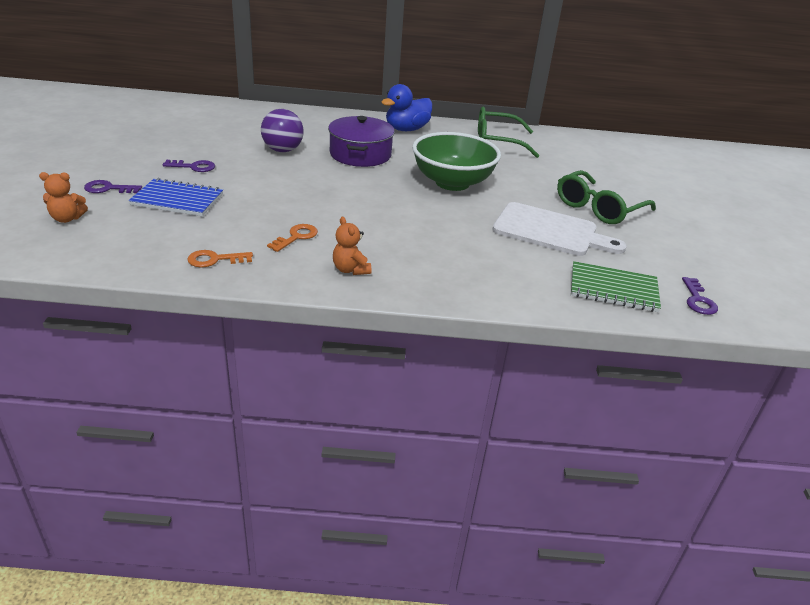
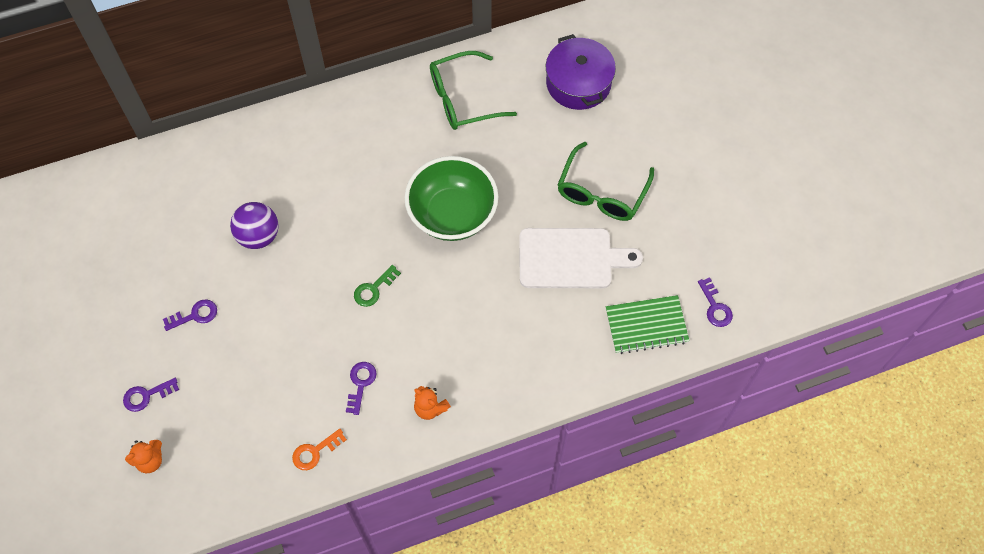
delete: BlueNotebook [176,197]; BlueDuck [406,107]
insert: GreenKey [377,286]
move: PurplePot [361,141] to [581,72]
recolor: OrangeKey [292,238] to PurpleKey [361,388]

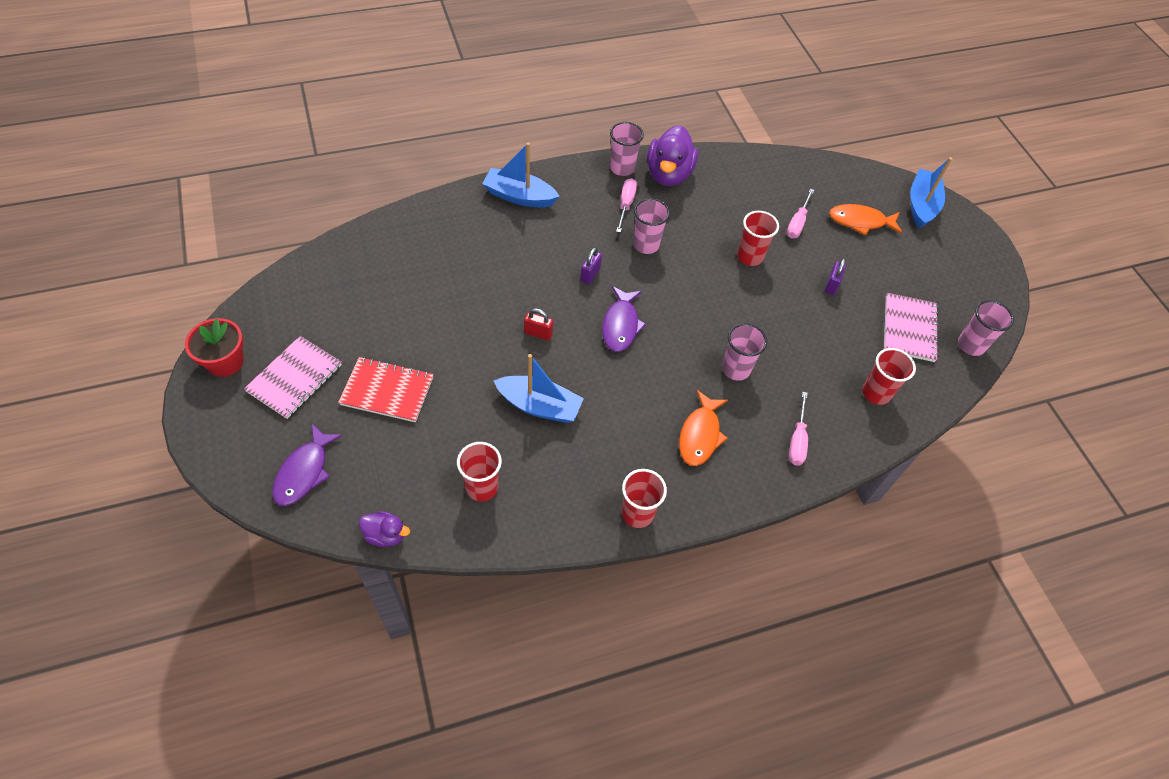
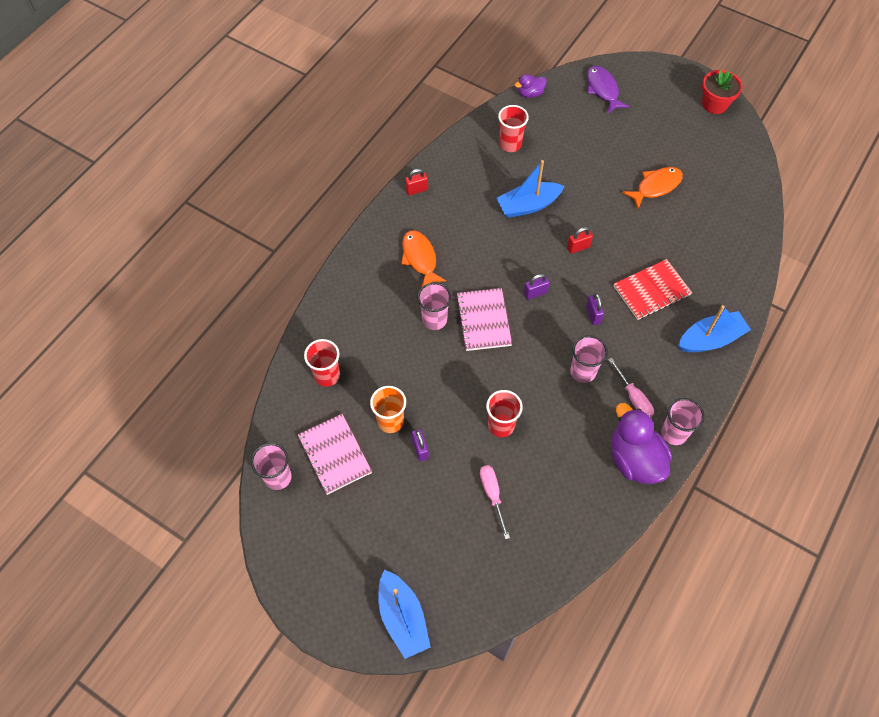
delete: PinkScrewdriver [798,428]
insert: OrangeCup [388,409]
move: PinkNotebook [293,377] to [484,319]; RedNotebook [386,389] to [653,289]; OrangeFish [865,219] to [652,188]
replace: PurpleFish [624,319] to PurplePadlock [537,287]; RedCup [644,498] to RedPadlock [416,182]

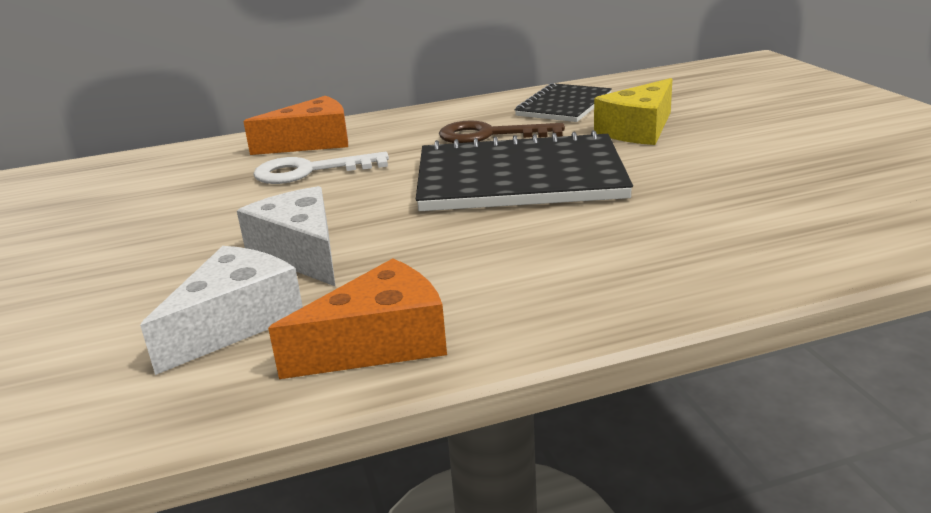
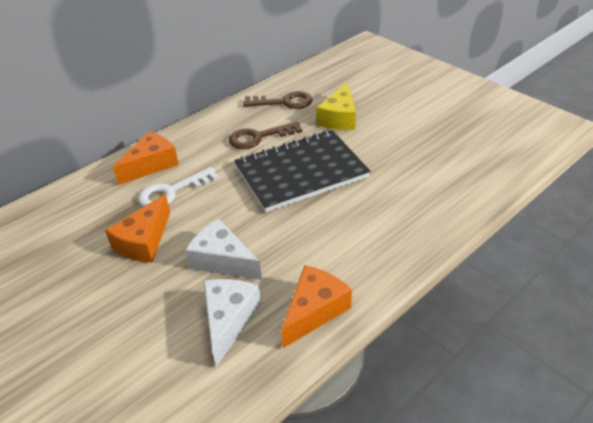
insert: OrangeCheese [137,228]
replace: BlackNotebook [563,102] to BrownKey [277,100]

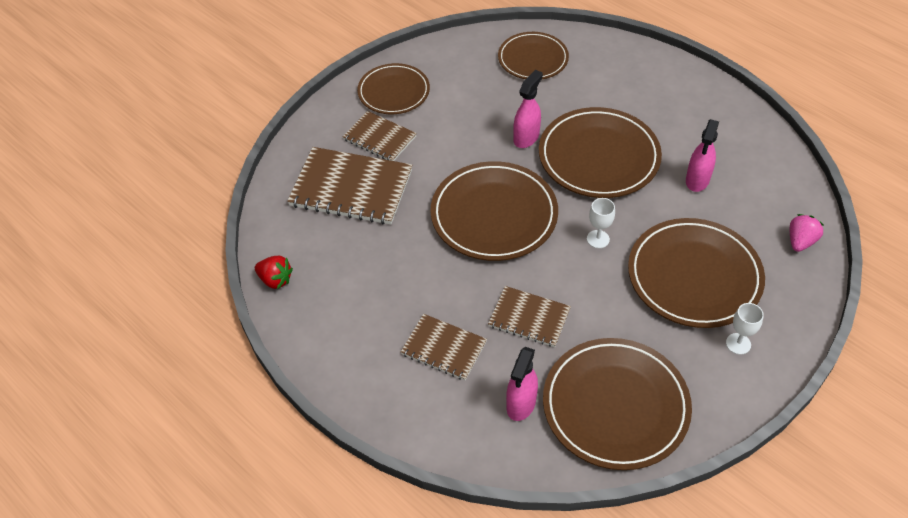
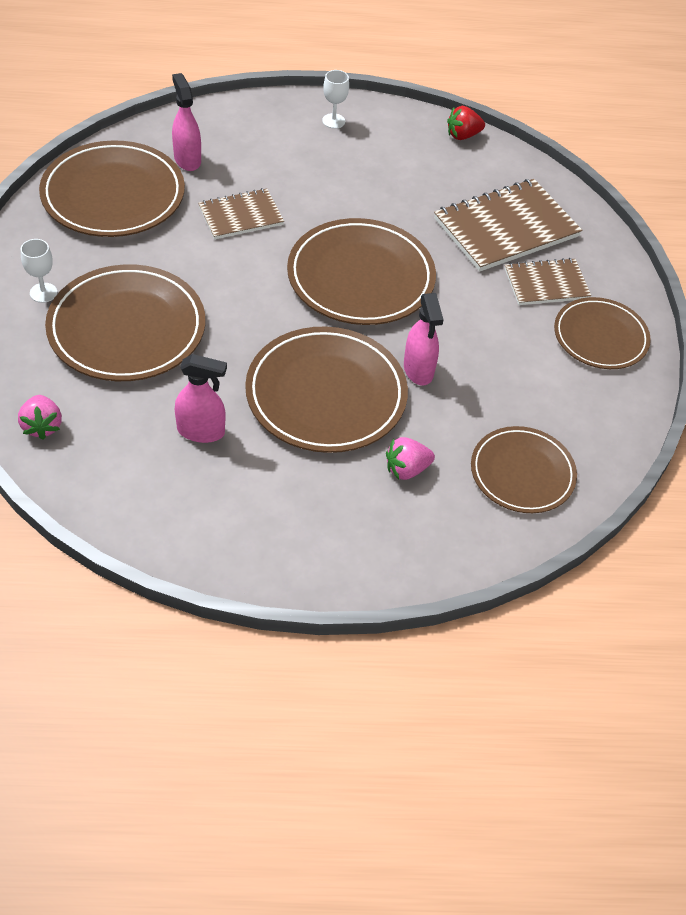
delete: BrownNotebook [444,347]
insert: PinkStrawberry [410,458]
move: WhiteGoblet [601,223] to [335,99]
rotate: PinkSprayBottle [702,155] = [201,398] 120 degrees clockwise

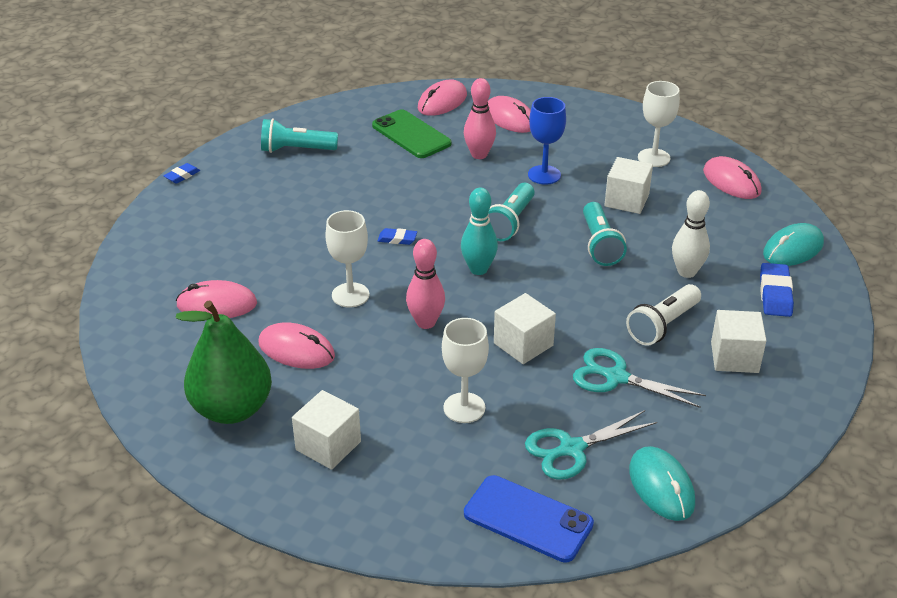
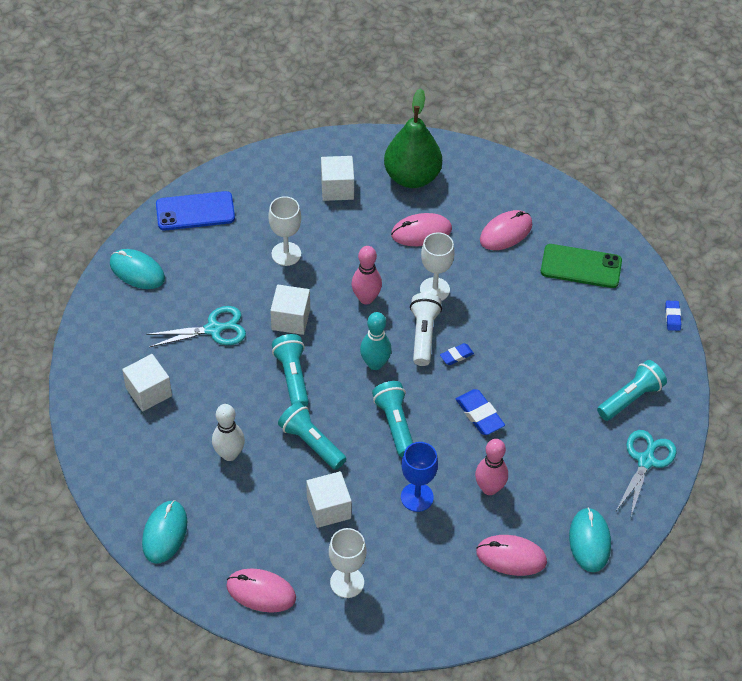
insert: TurquoiseFlashlight [290,370]
move: GreenPhone [412,133] to [581,266]; TurquoiseScissors [591,445] to [646,473]; WhiteFlashlight [663,315] to [426,329]; BlueEraser [777,290] to [480,412]
recolor: PinkMouse [442,98] to TurquoiseMouse [590,539]

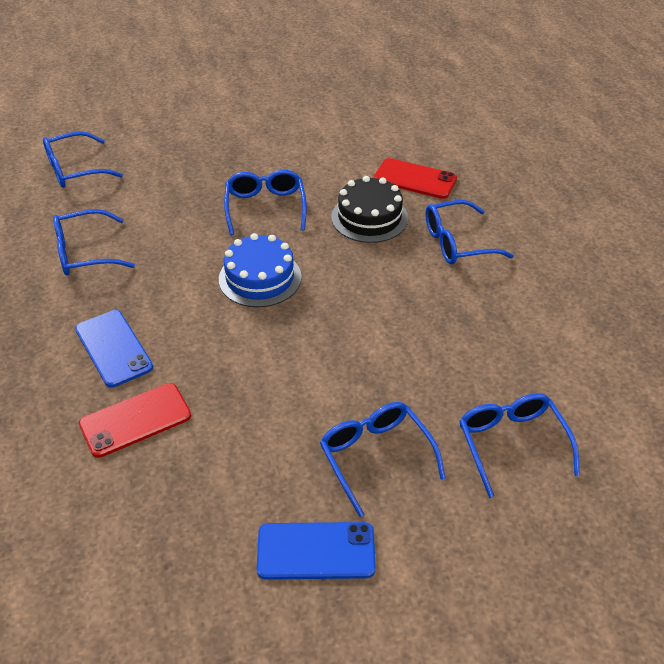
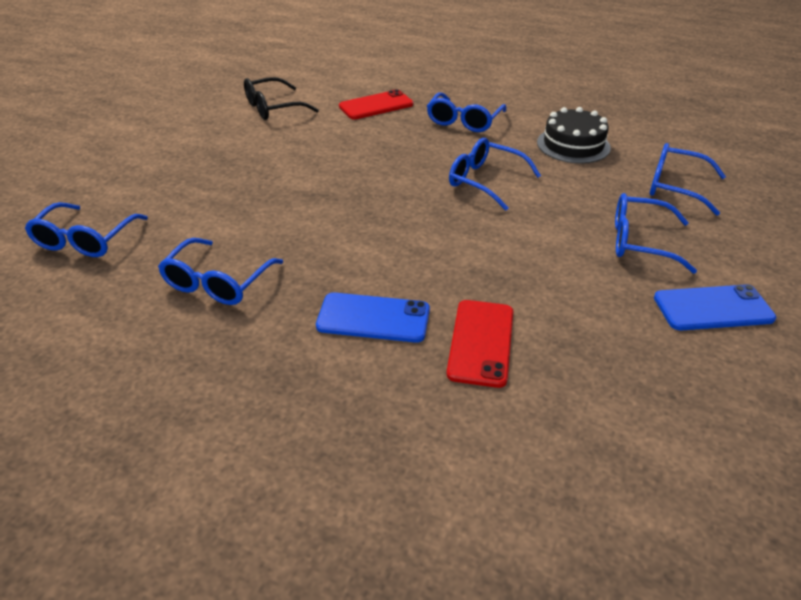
delete: BlueCake [260,270]
insert: BlackGlasses [281,98]
move: BlueGlasses [265,202] to [495,174]; BlackCake [369,209] to [574,135]
rotate: BluePhone [316,551] = [715,307] 45 degrees clockwise

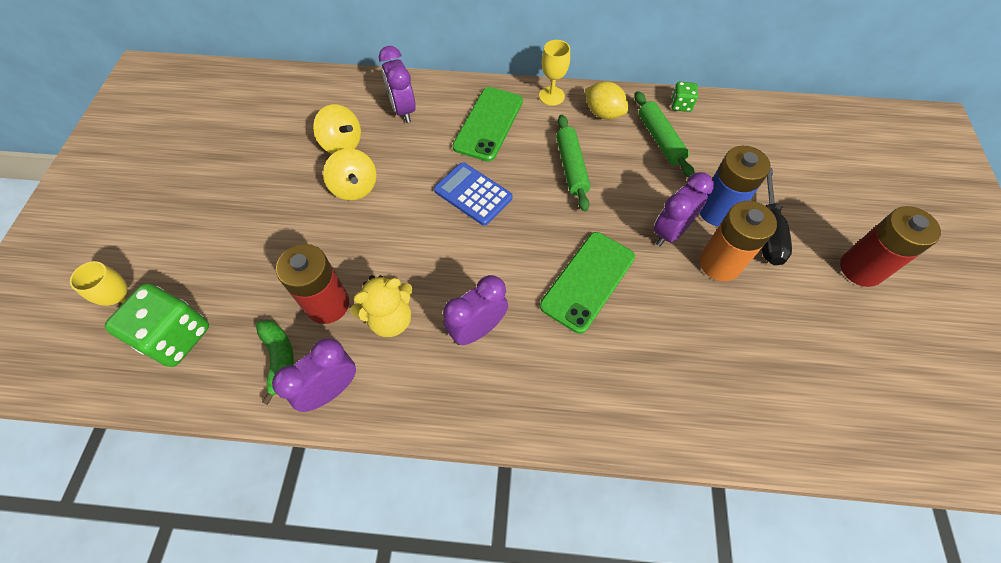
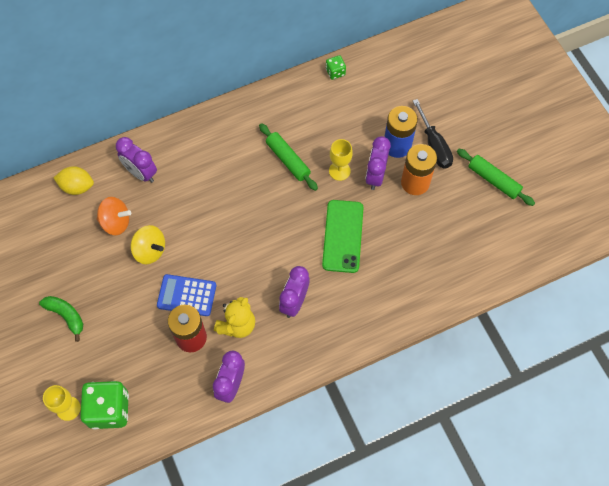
delete: GreenPhone [488,124]; RedBattery [890,246]
move: GreenBanana [275,362] to [61,319]; BlueCalculator [473,194] to [186,295]; YellowGoblet [554,73] to [341,160]; YellowLemon [607,100] to [74,180]; GreenRollingPin [664,134] to [496,177]
recolor: YellowSpinningTop [337,129] to OrangeSpinningTop [114,216]

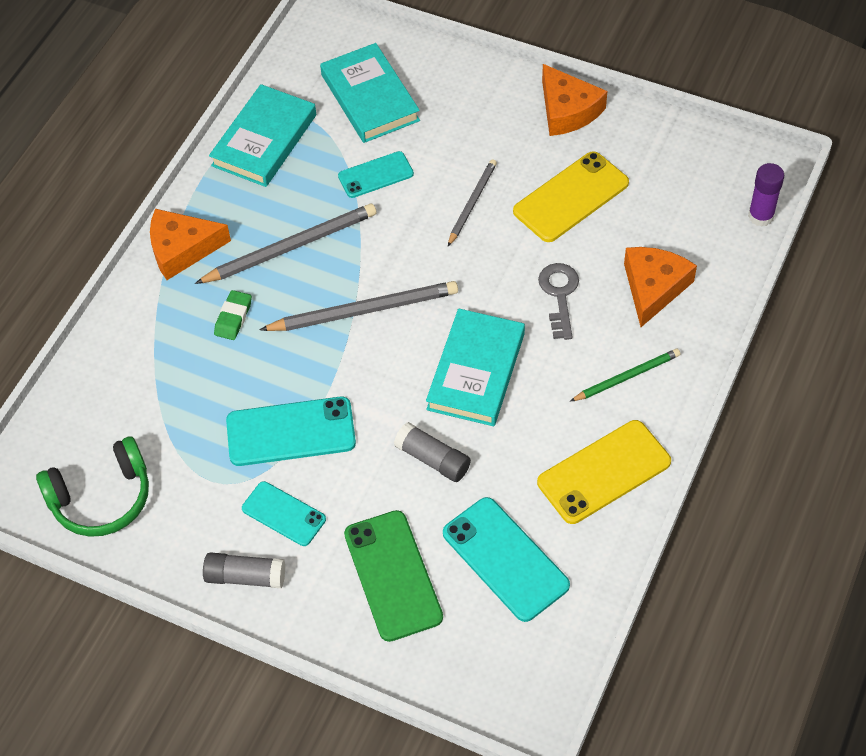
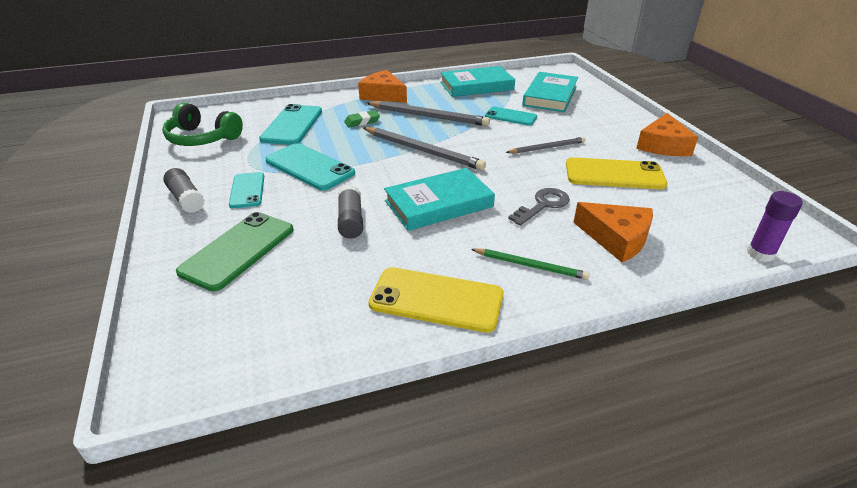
move: TurquoisePhone [506,559] to [290,124]
rotate: OrangeCheese [660,287] = [613,232] 60 degrees clockwise

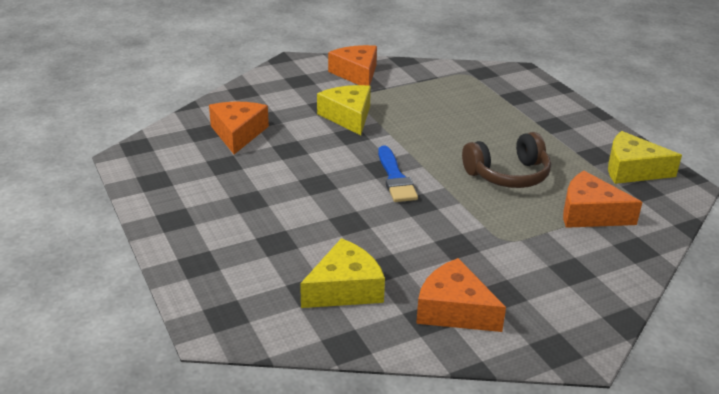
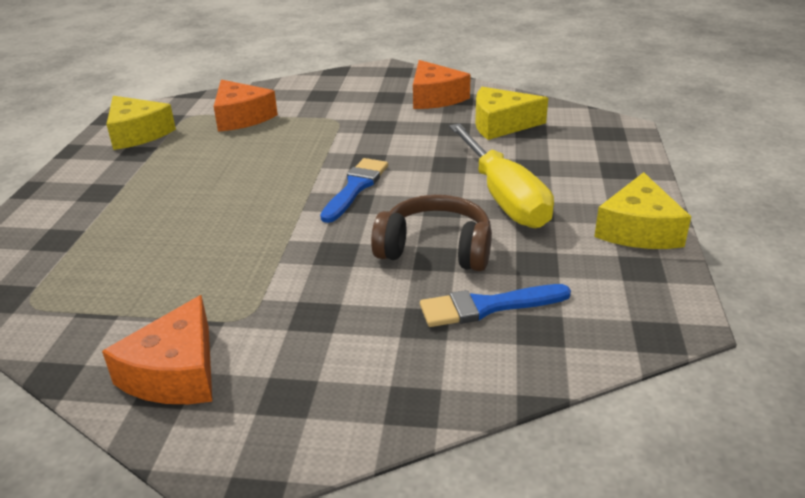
insert: YellowScrewdriver [501,175]
move: YellowCheese [344,110] to [642,210]; BrownHeadphones [506,160] to [431,233]
replace: OrangeCheese [239,128] to BlueBrush [495,305]

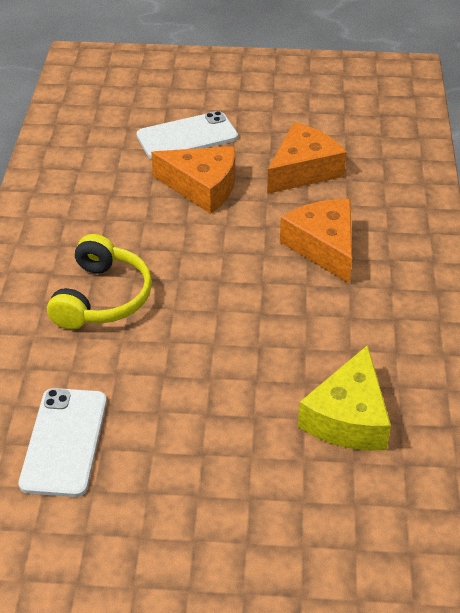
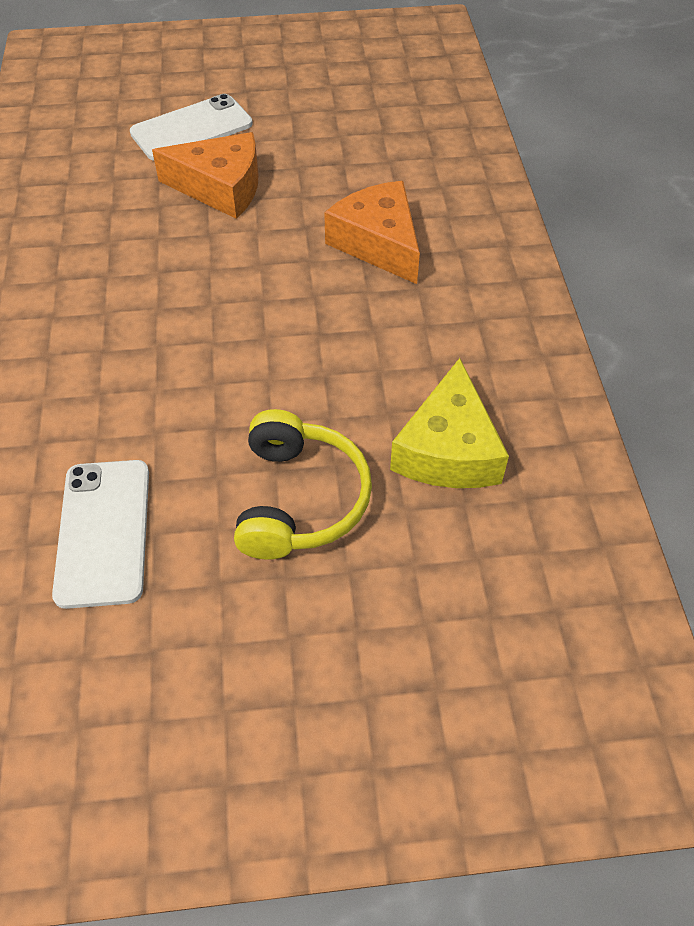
delete: OrangeCheese [307,158]
move: YellowHeadphones [99,282] to [303,484]

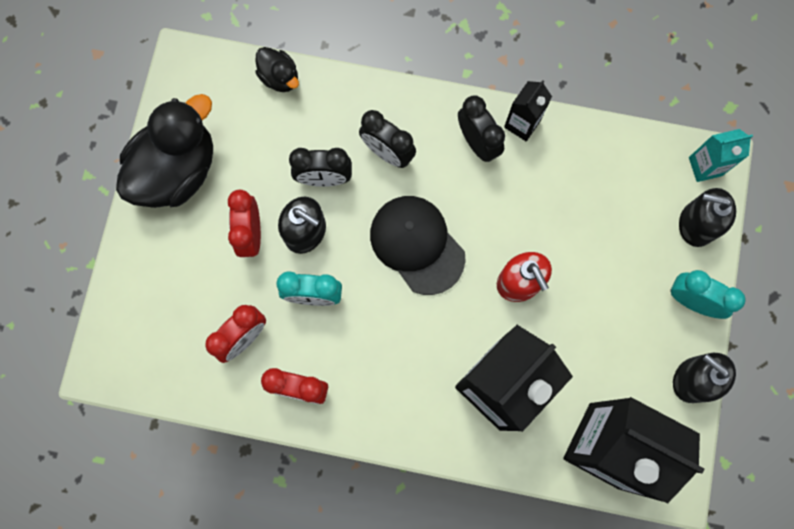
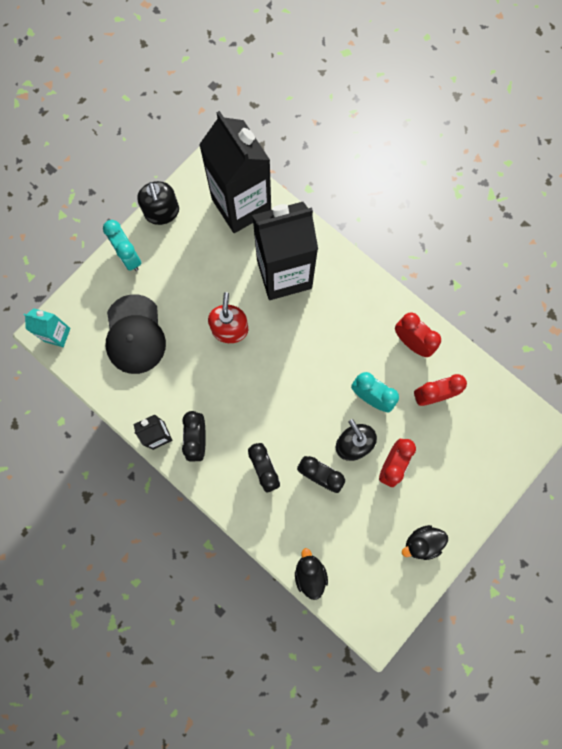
delete: BlackSoapDispenser [707,217]
move: BlackCap [418,245] to [135,334]
resize: BlackDuck [164,151] = [425,542] x0.48

